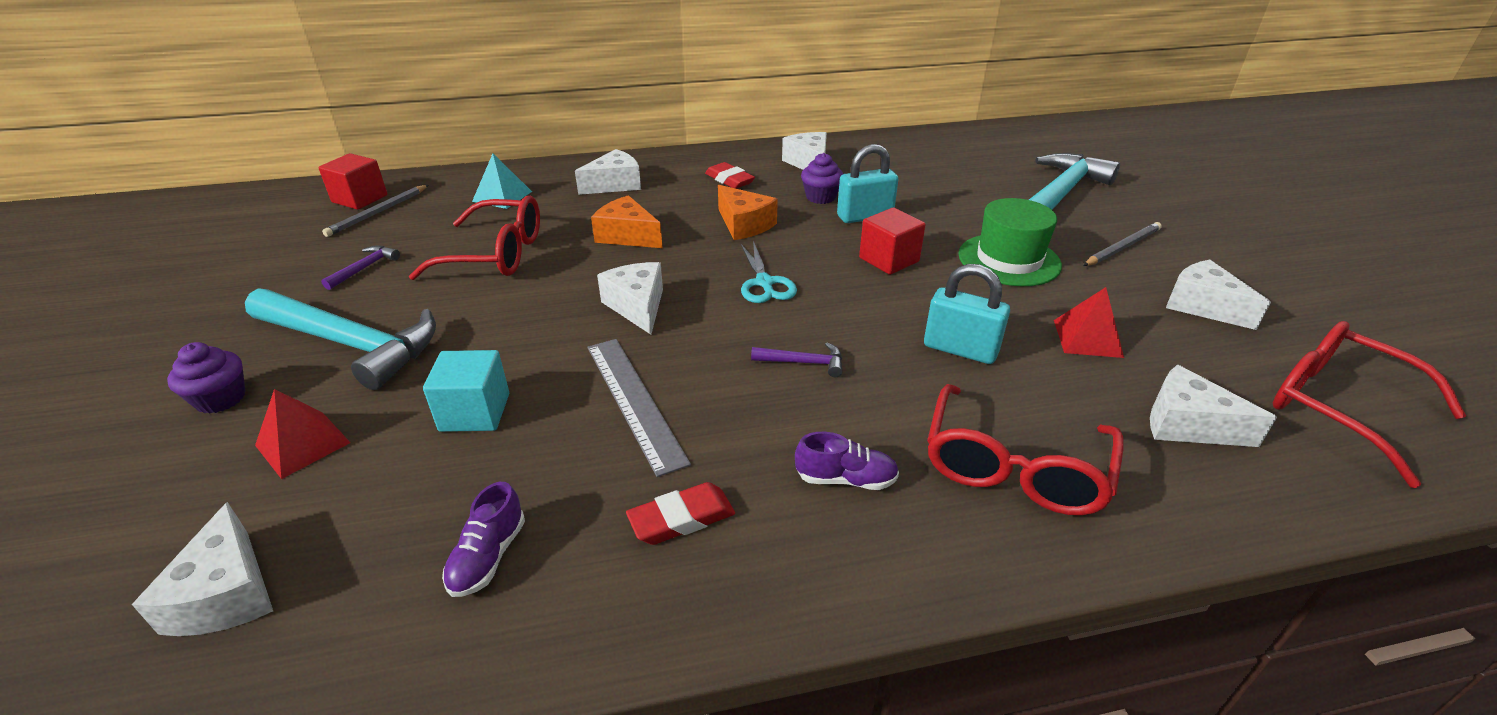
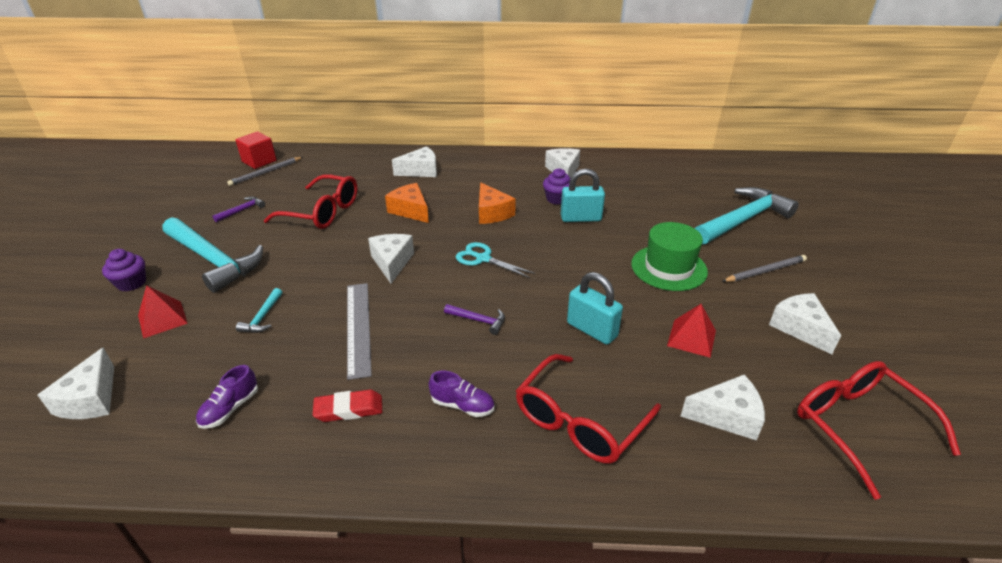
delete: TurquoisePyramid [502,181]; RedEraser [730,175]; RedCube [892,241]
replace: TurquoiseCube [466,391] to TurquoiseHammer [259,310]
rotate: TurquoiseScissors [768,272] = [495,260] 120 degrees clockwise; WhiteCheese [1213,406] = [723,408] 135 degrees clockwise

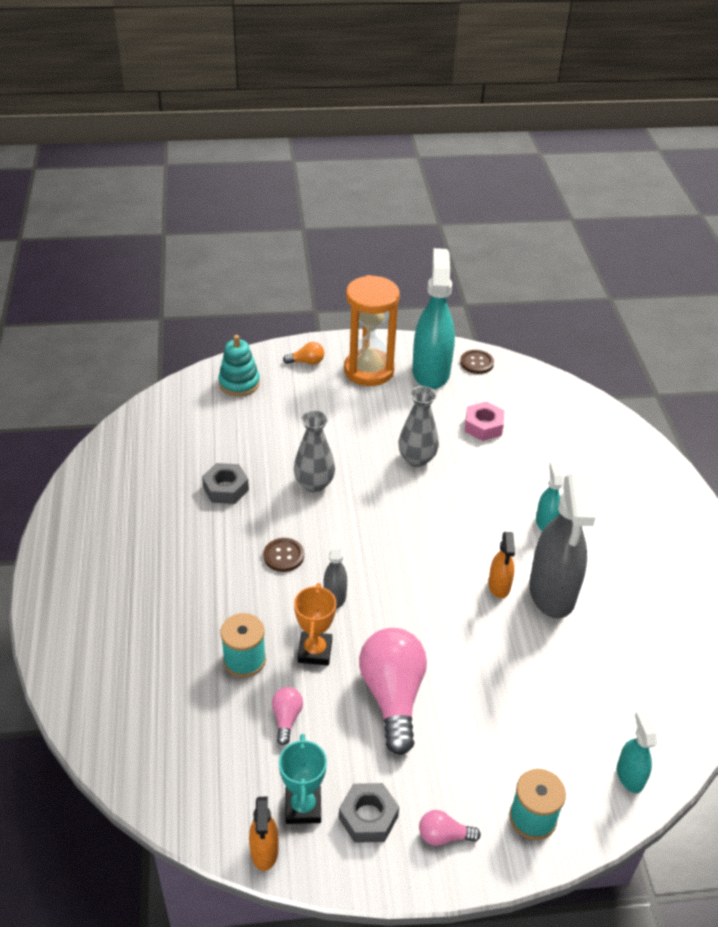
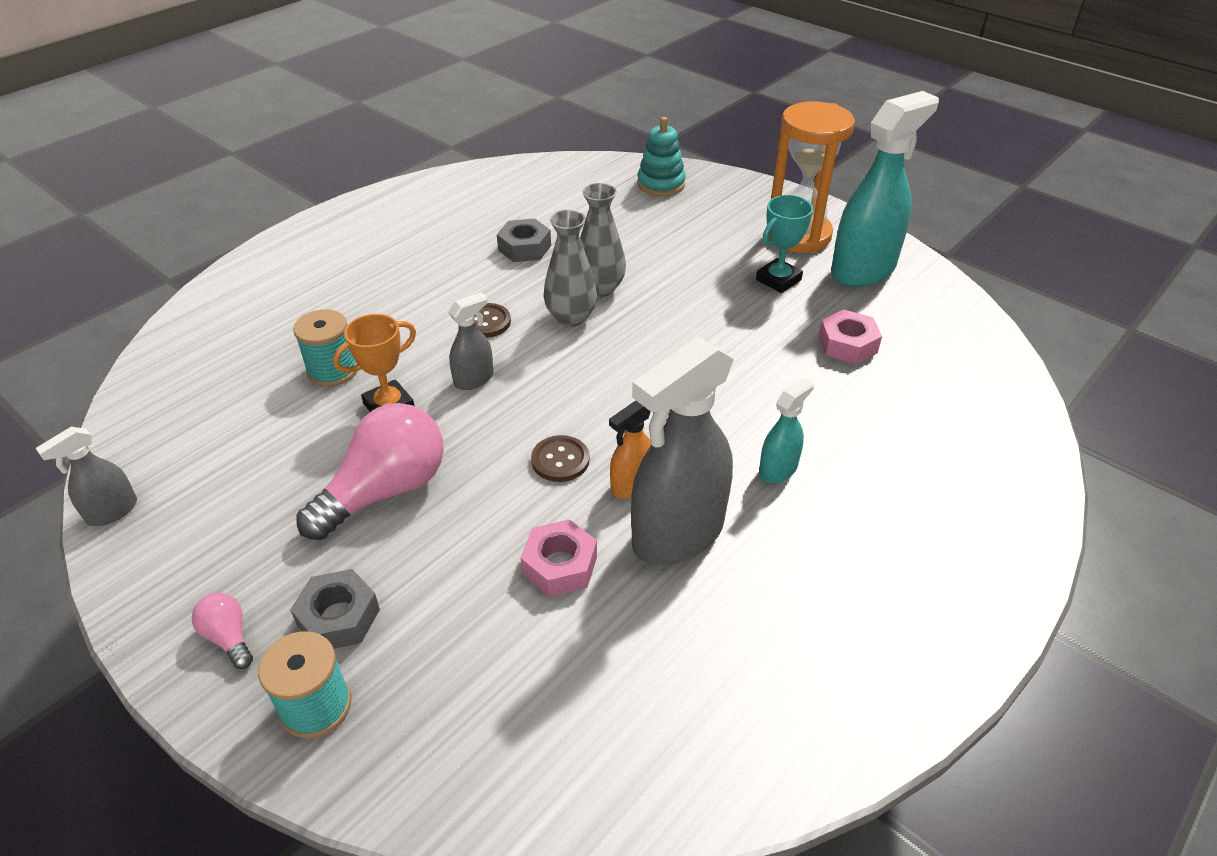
delete: PinkLightBulb [287,716]; OrangeLightBulb [303,353]; TurquoiseSprayBottle [637,752]
insert: PinkNut [559,558]
move: TurquoiseTrophy [303,779] to [784,244]; GreyNut [369,813] to [335,609]; GreyVase [418,426] to [570,268]; BrownButton [477,362] to [560,458]
recolor: OrangeSprayBottle [264,833] to GreySprayBottle [86,476]

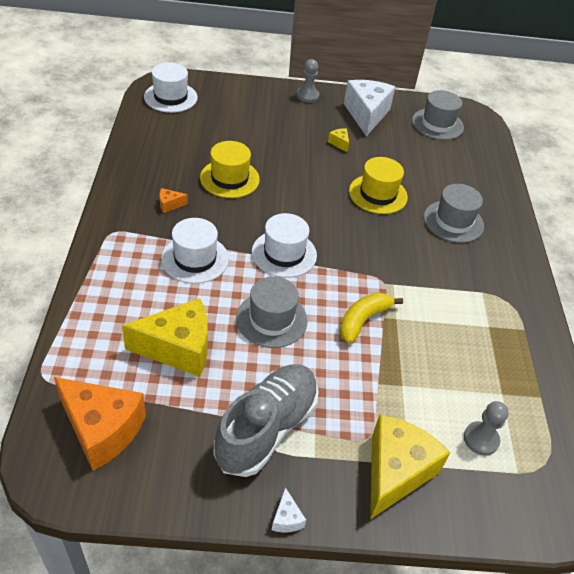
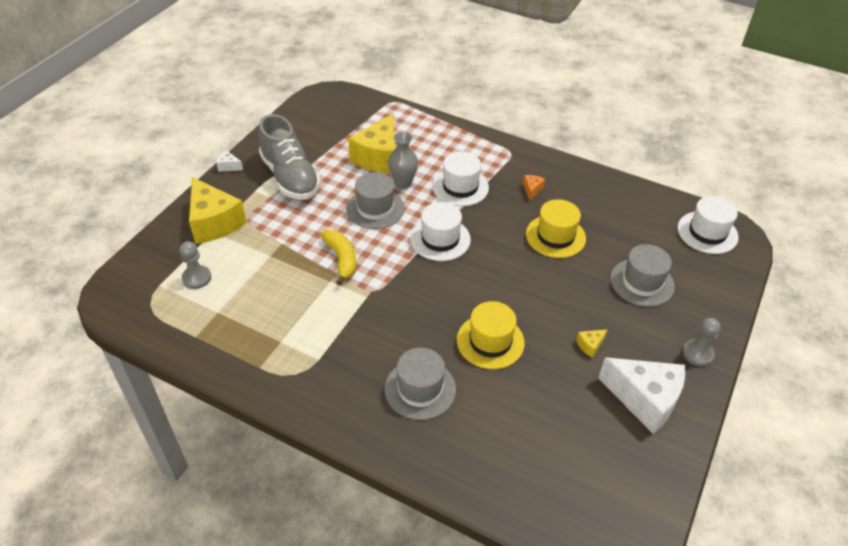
delete: OrangeCheese [100,424]
insert: GreyVase [403,160]
move: GreyHat [438,115] to [643,275]
rotate: YellowCheese [338,140] = [592,343] 150 degrees clockwise

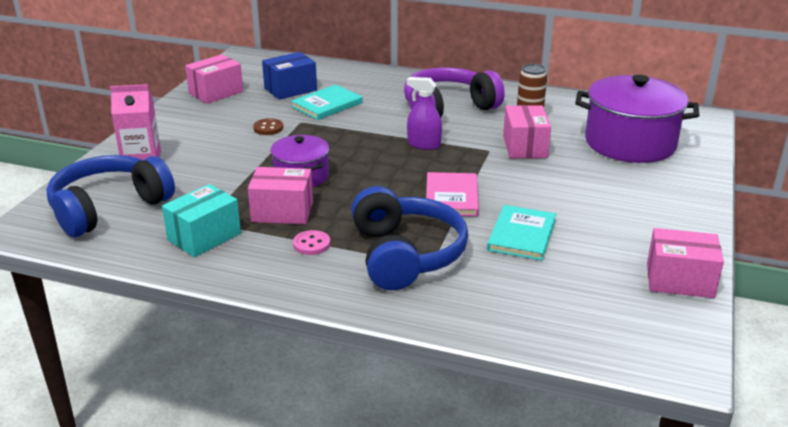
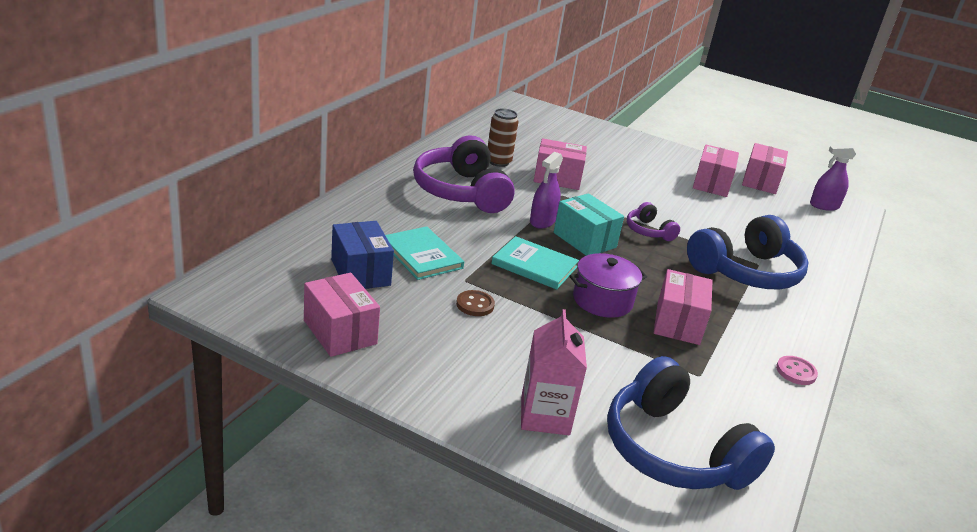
delete: PurplePot [637,119]
insert: PinkBox [716,170]; PurpleSprayBottle [833,178]
move: TurquoiseBox [201,220] to [589,224]; PinkButton [311,242] to [797,370]; TurquoiseBook [521,232] to [535,263]
replace: PinkBook [452,194] to PurpleHeadphones [653,221]
rotate: BlueHeadphones [409,238] = [747,252] 150 degrees clockwise

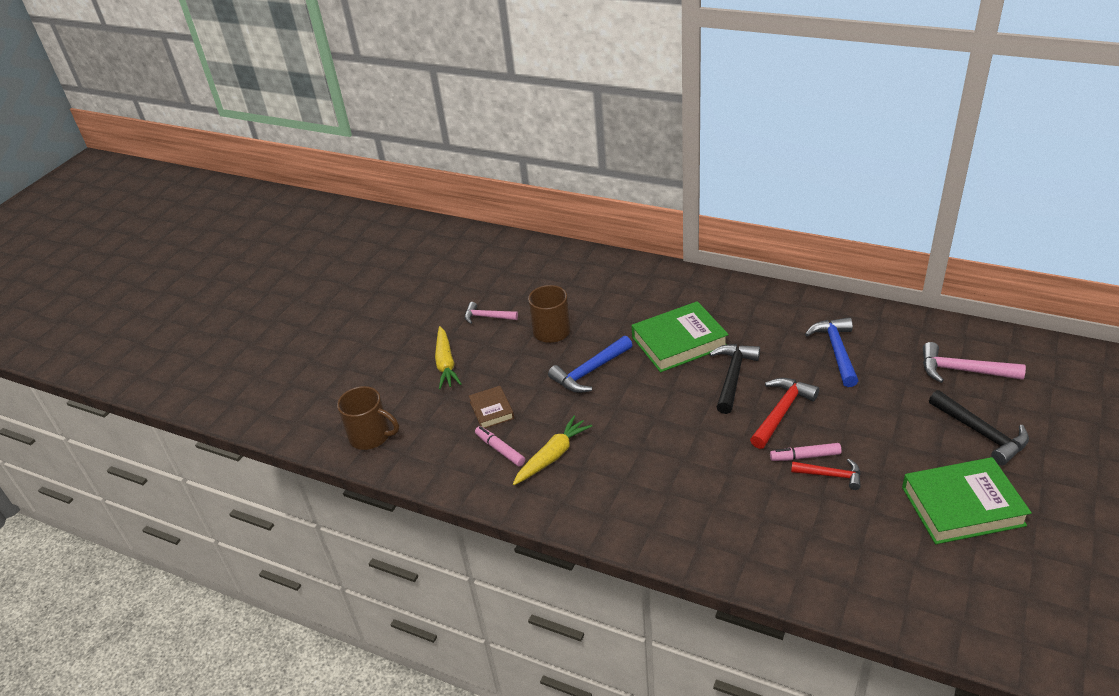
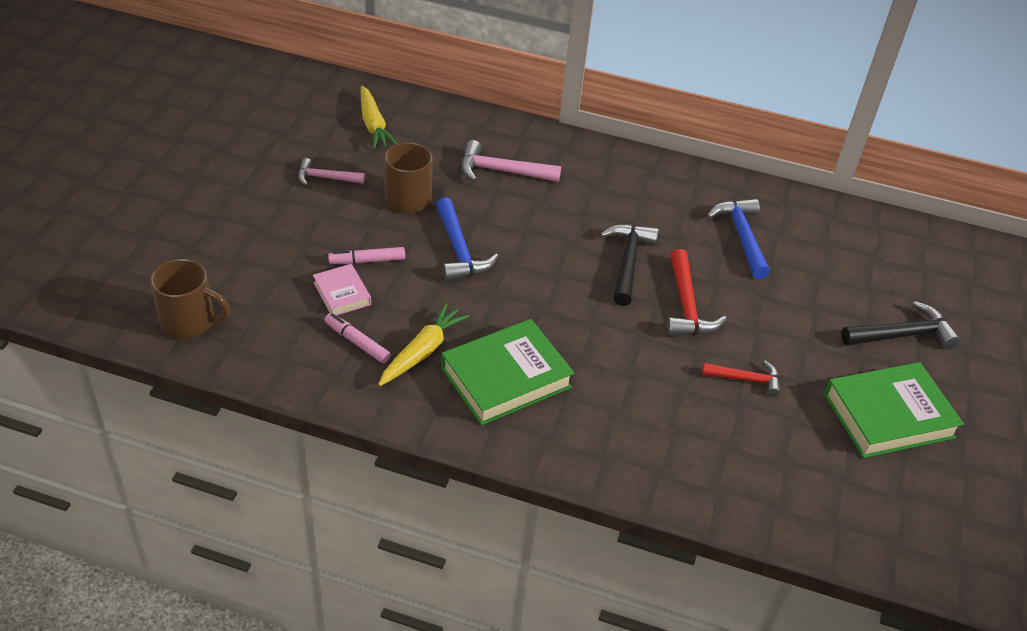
move: YellowCarrot [448,357] to [378,117]; GreenBook [680,336] to [507,372]; PinkMarker [806,452] to [366,255]; PinkHammer [974,362] to [511,161]
recolor: BrownBook [491,407] to PinkBook [342,290]
rotate: BlueHammer [590,364] = [467,239] 60 degrees counterclockwise; RedHammer [784,413] = [696,292] 150 degrees clockwise; BlackHammer [979,427] = [901,325] 60 degrees counterclockwise

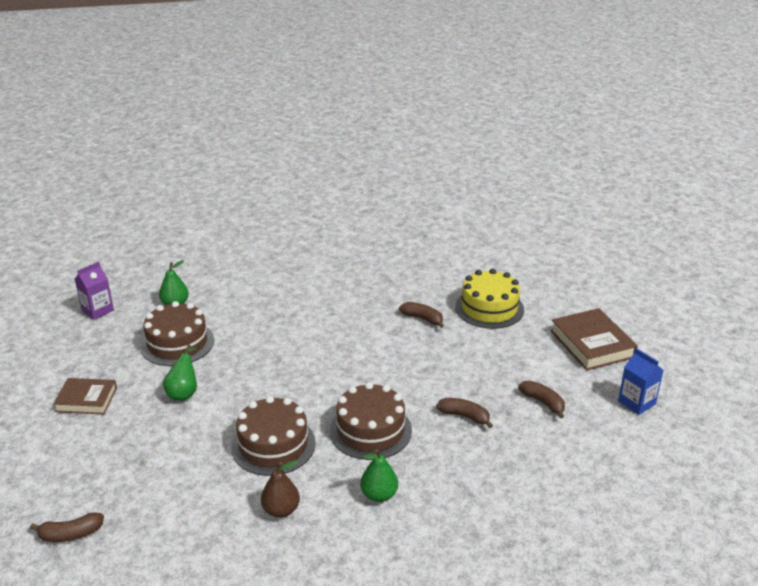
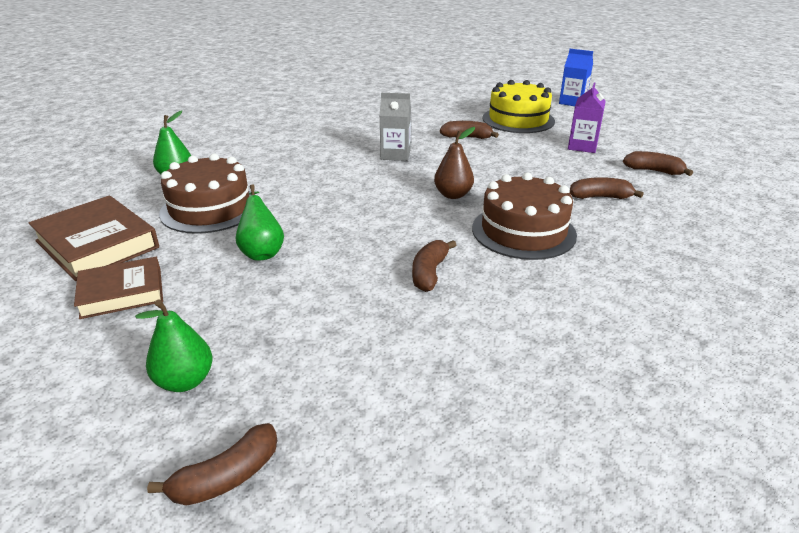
insert: GreyCarton [395,127]
move: PurpleCarton [94,291] to [587,117]; BrownPear [280,489] to [454,163]; GreenPear [379,475] to [174,345]; BrownBook [594,339] to [93,238]; BlueCarton [641,381] to [576,77]
replace: BrownCake [273,436] to BrownBanana [434,266]

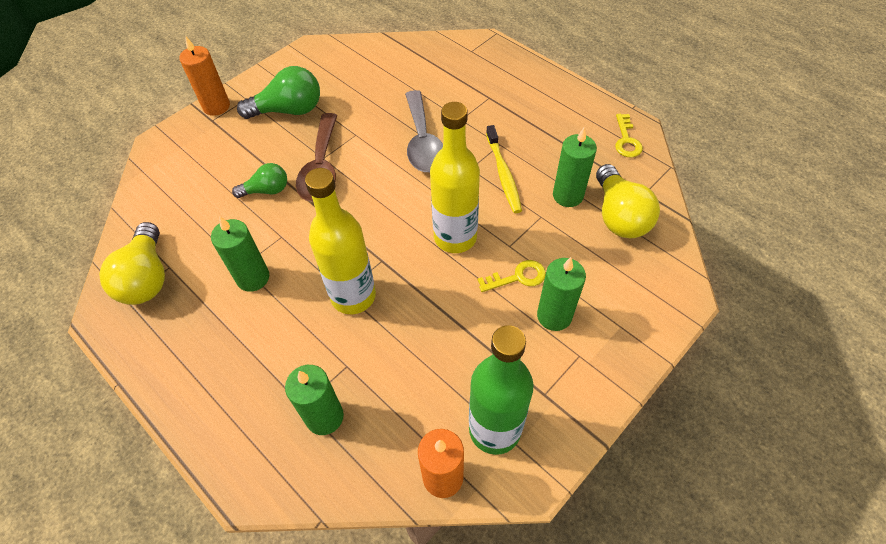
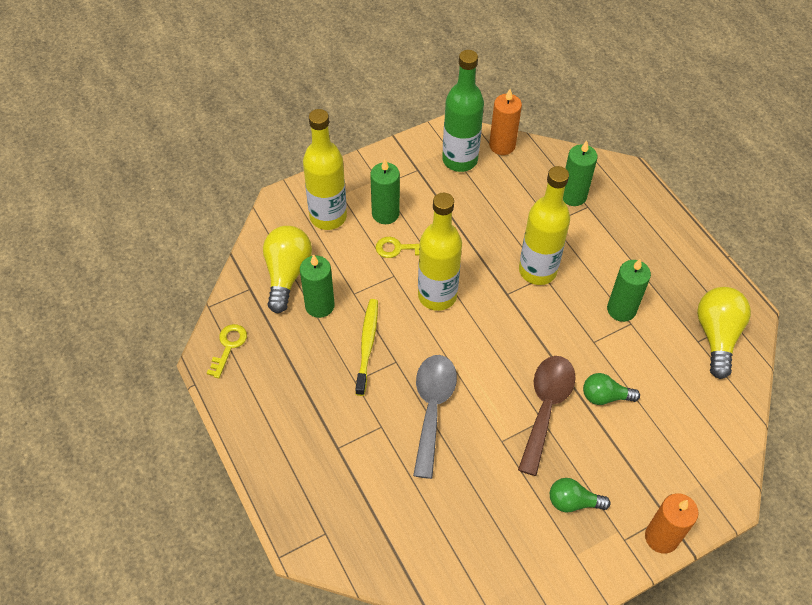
insert: YellowBottle [325,169]
resize: GreenLightBulb [278,92] = [580,495] x0.61

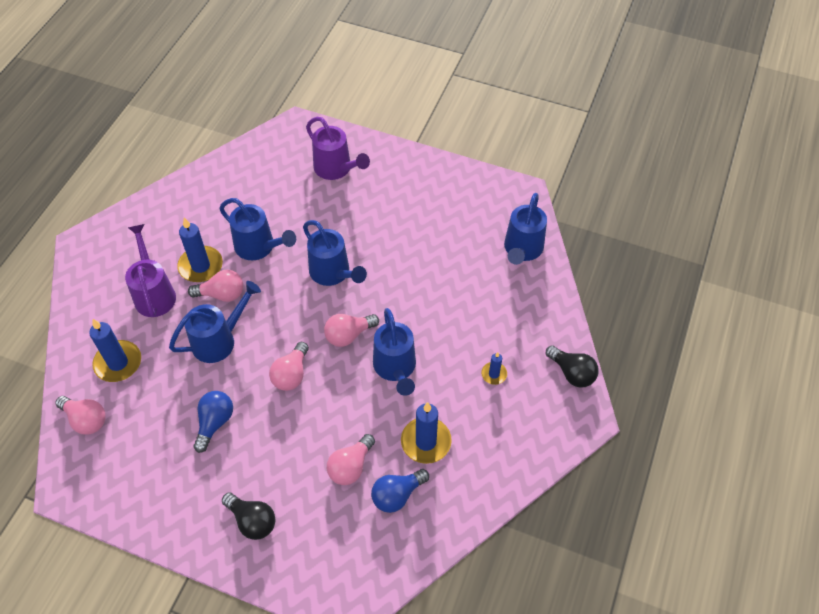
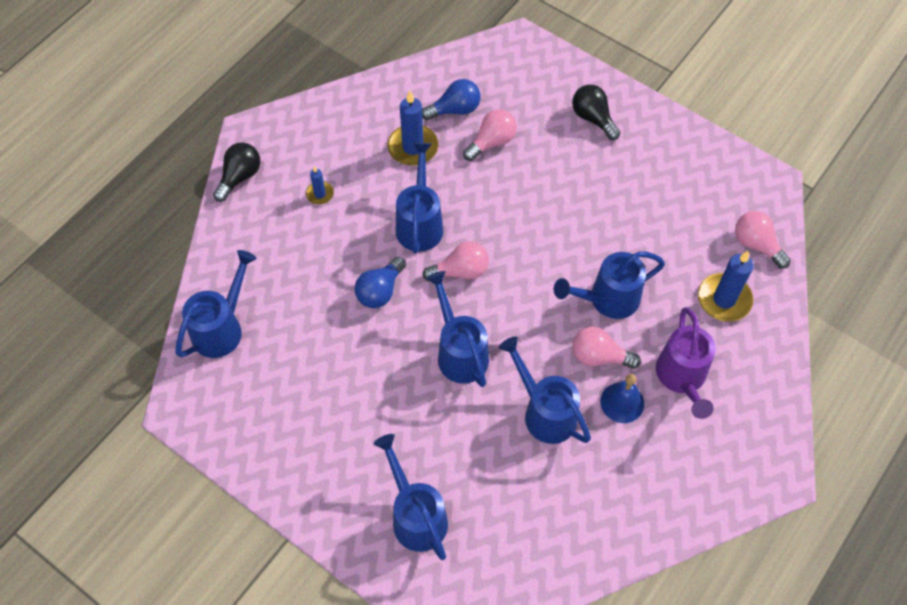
delete: PinkLightBulb [289,366]
move: BlueLightBulb [213,422] to [380,282]
replace: BlueCandle [200,249] to BlueBell [622,398]
recolor: PurpleWateringCan [338,148] to BlueWateringCan [411,497]
rotate: BlackLightBulb [572,366] = [236,172] 60 degrees clockwise

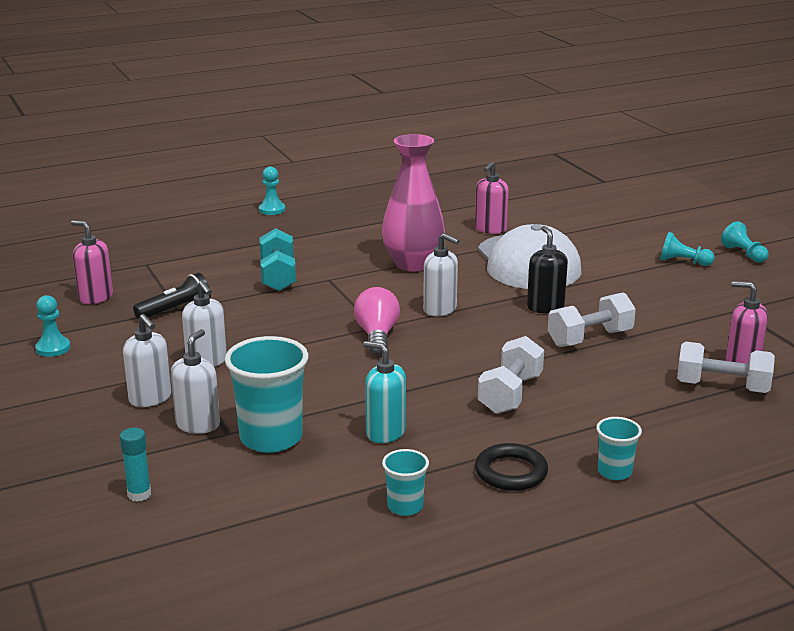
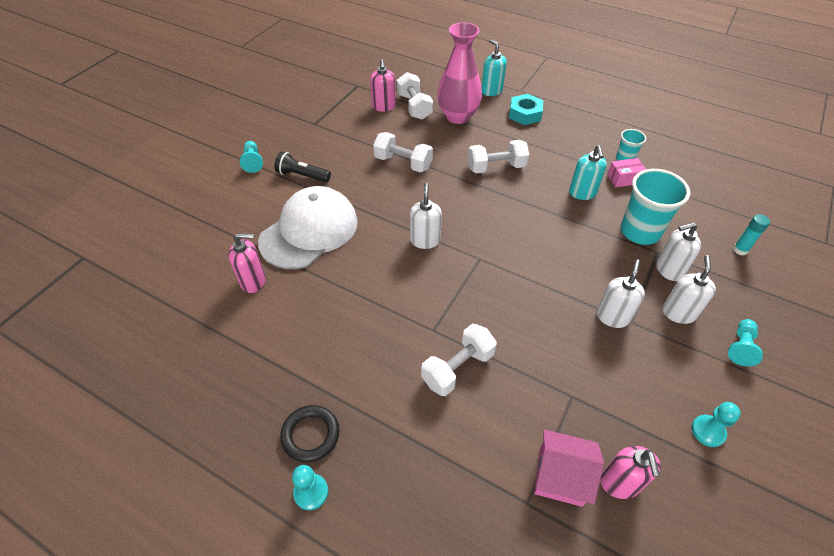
delete: PinkLightBulb [377,321]; BlackSoapDispenser [547,269]
insert: TurquoiseSoapDispenser [494,67]; PinkHouse [569,468]; PinkBox [626,172]
move: BlackFlashlight [172,296] to [302,166]; PinkVase [413,203] to [460,73]; BlackRing [511,467] to [309,433]; TurquoisePawn [745,242] to [745,342]
replace: TurquoiseCup [619,448] to TurquoiseNut [526,109]
recolor: TurquoiseDumbbell [277,259] to WhiteDumbbell [459,360]

